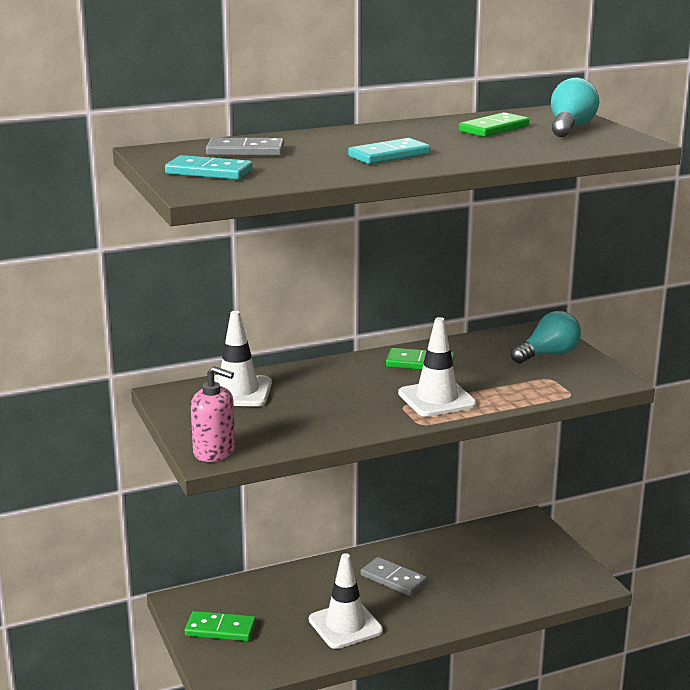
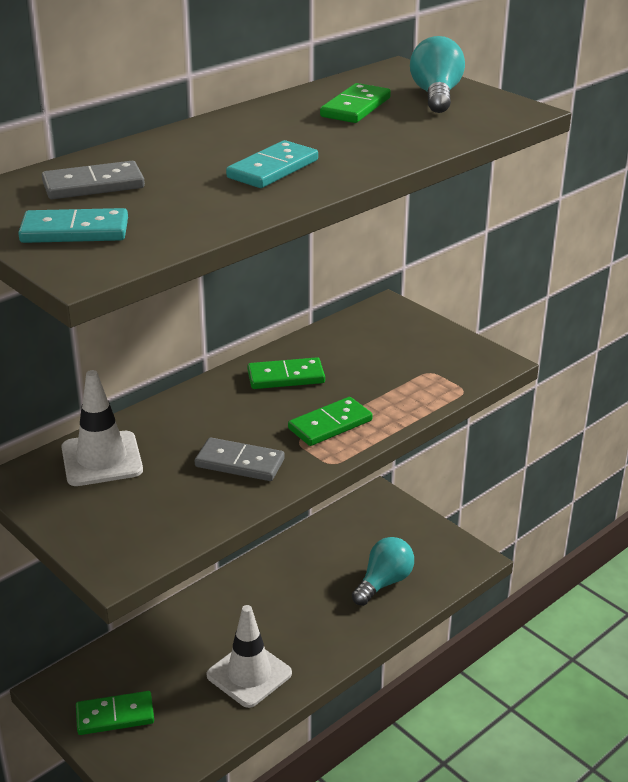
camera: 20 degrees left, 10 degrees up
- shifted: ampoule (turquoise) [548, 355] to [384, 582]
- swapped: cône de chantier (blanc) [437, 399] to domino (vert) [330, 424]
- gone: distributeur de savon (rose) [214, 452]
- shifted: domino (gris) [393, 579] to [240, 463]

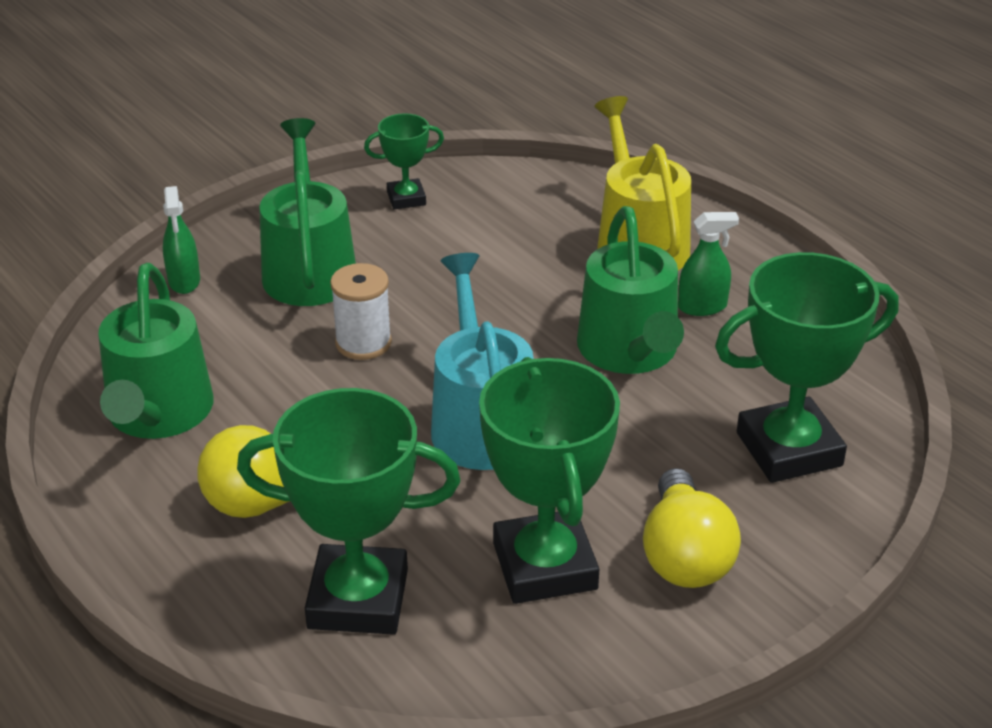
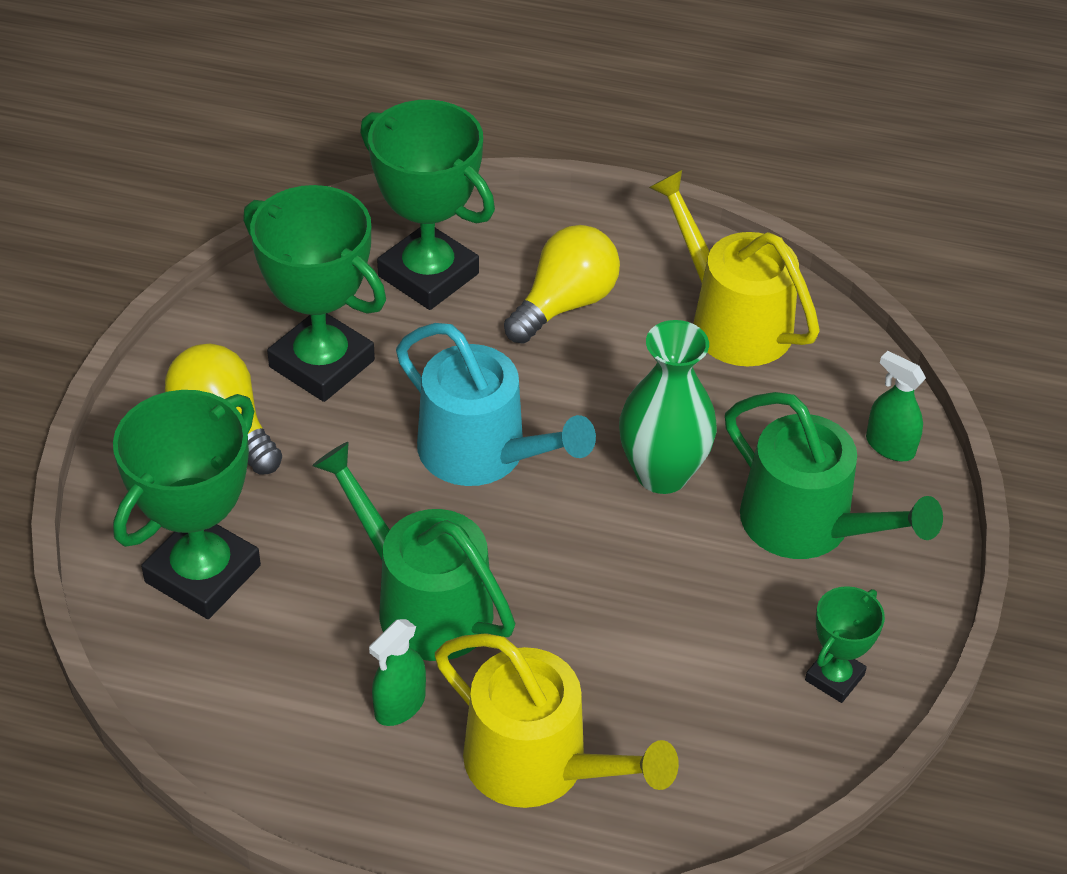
camera: 140 degrees right, 10 degrees up
- repainted: arrosoir (vert) [158, 414] to arrosoir (jaune) [732, 321]
- swapped: bobine (blanc) [363, 343] to vase (vert) [662, 473]
- rotated: trophée (vert) [358, 599] = [428, 275] 75 degrees clockwise

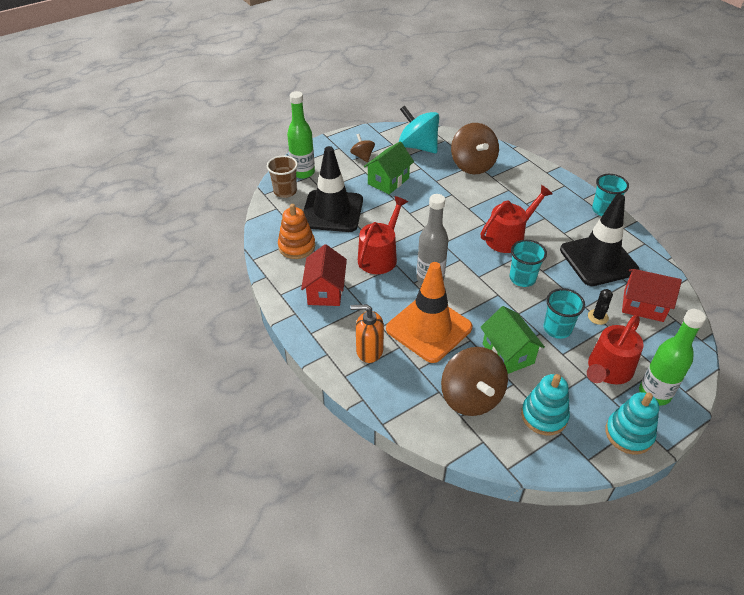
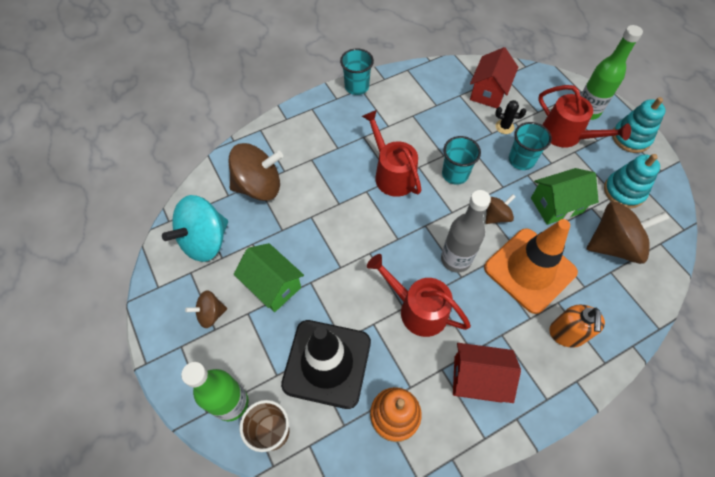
camera: 85 degrees left, 15 degrees up
- gone: cône de chantier (noir) [598, 260]
- new: toupie (marron) [496, 216]

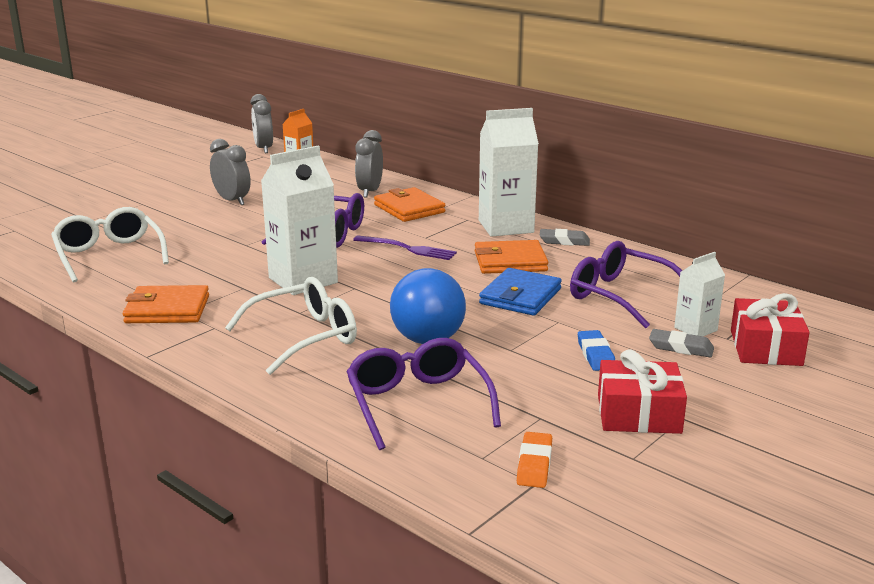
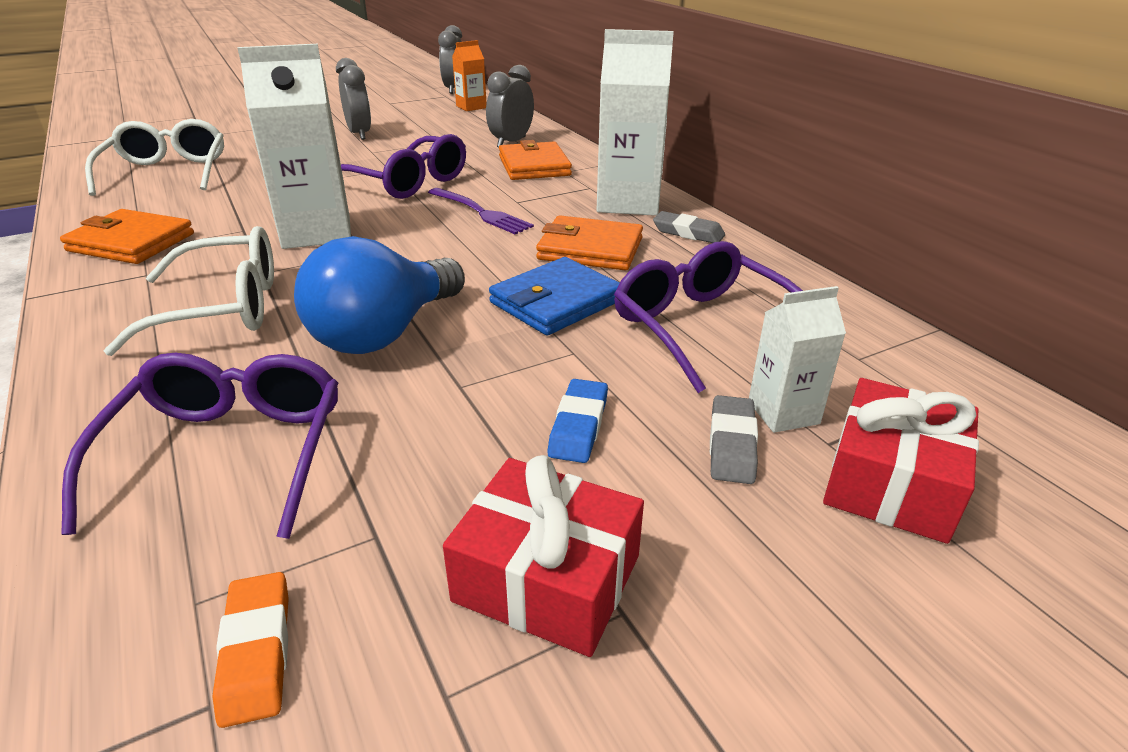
camera: 20 degrees right, 10 degrees up
- rotated: gomme (gris) [681, 347] = [732, 445] 60 degrees clockwise
- rotated: gomme (orange) [534, 464] = [257, 651] 45 degrees counterclockwise

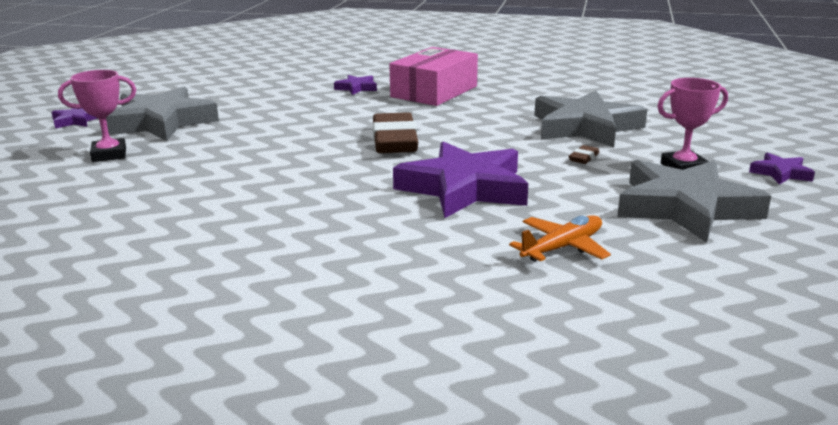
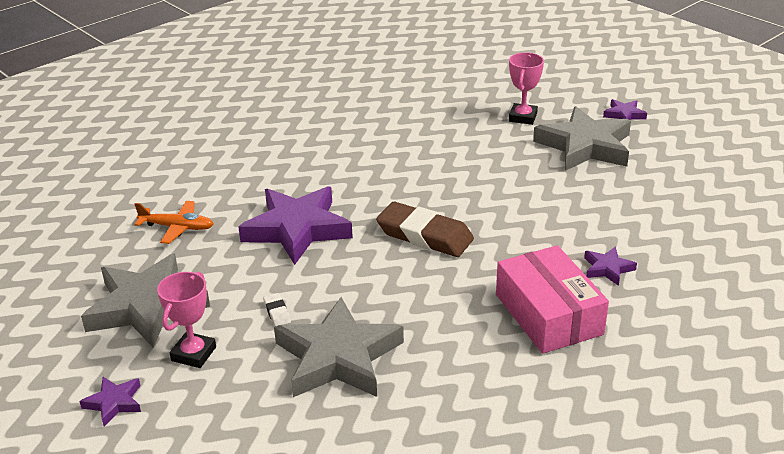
camera: 125 degrees right, 10 degrees up
- repainted: gomme (marron) [583, 158] to gomme (blanc) [277, 312]
- rotated: avion (orange) [562, 248] = [177, 227] 75 degrees counterclockwise

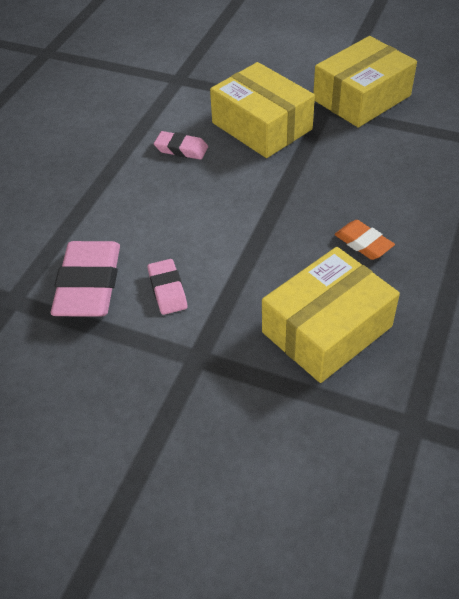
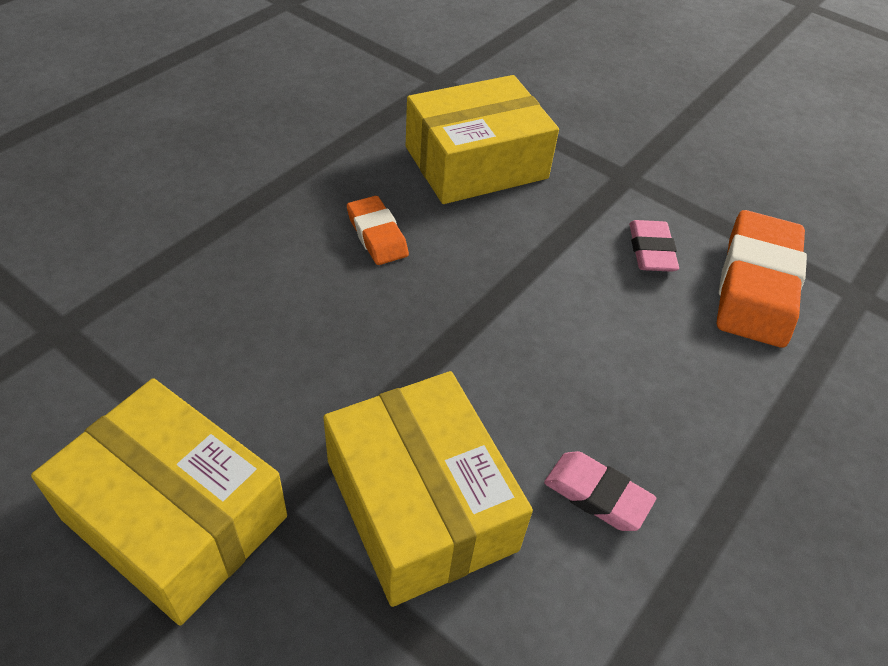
camera: 170 degrees left, 0 degrees up
- rotated: boîte (jaune) [361, 98] = [175, 518] 60 degrees clockwise
- repainted: gomme (rose) [89, 285] to gomme (orange) [756, 285]

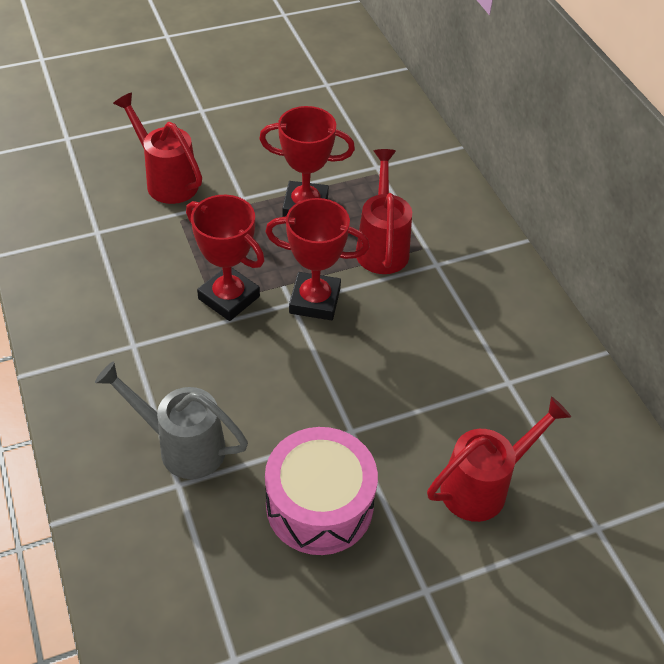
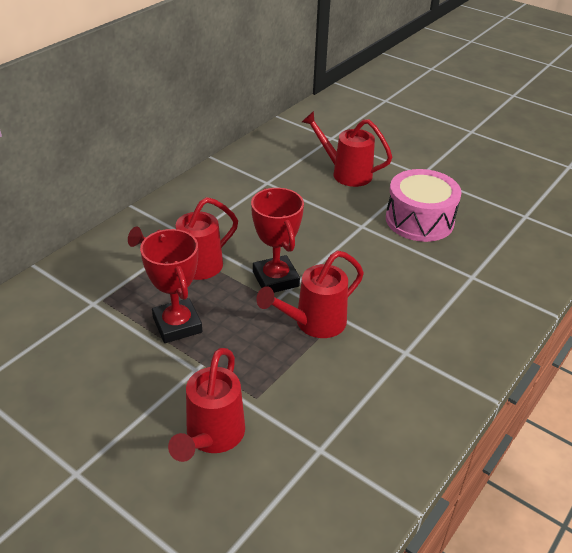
camera: 120 degrees left, 10 degrees down
- swapped: trophée (rouge) [229, 298] to arrosoir (rouge) [314, 323]
- gone: arrosoir (gris) [182, 446]

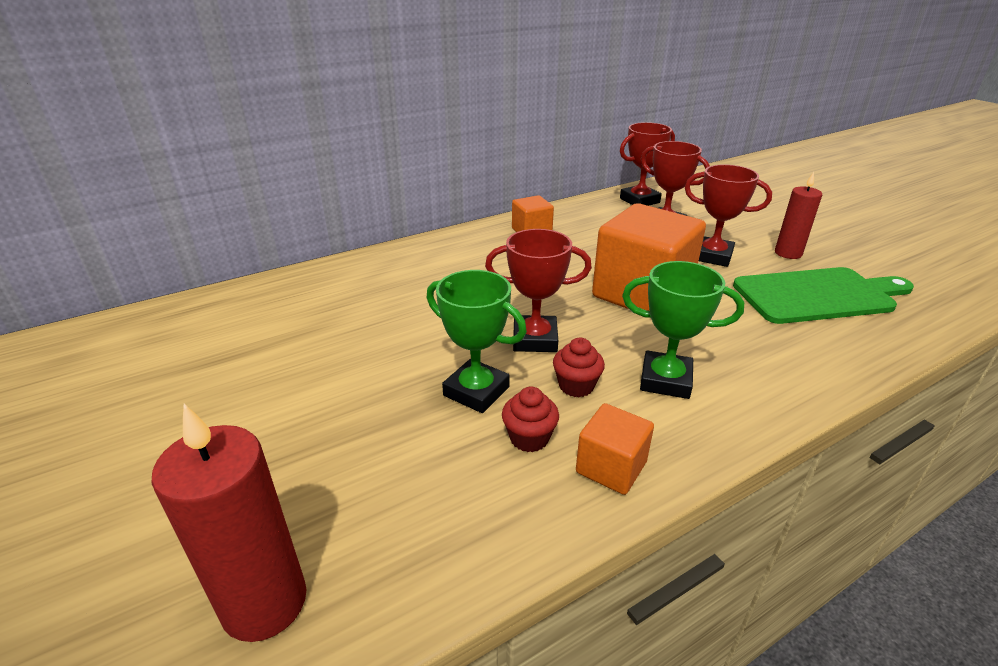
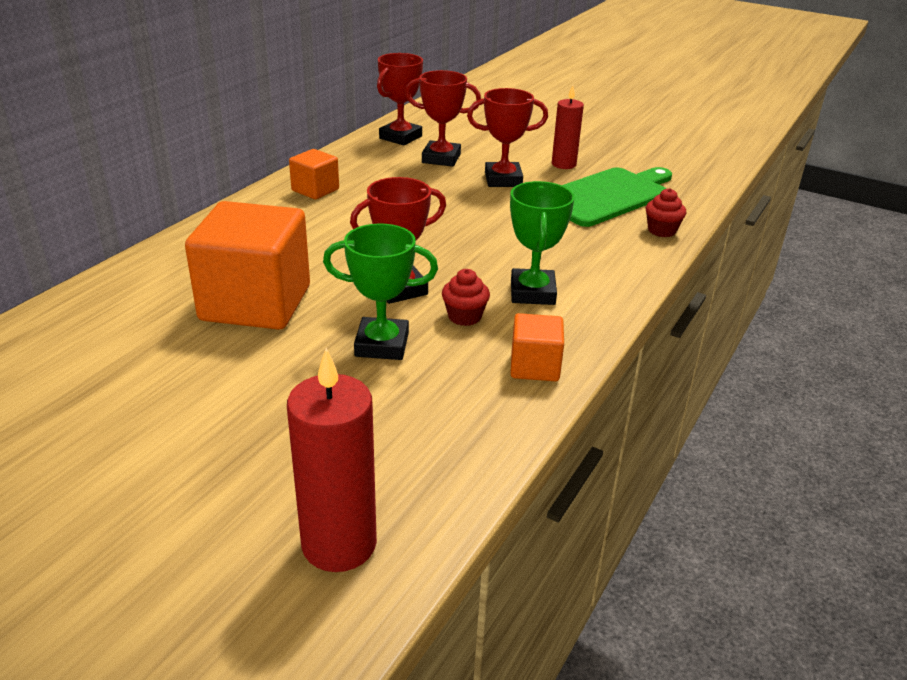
camera: 30 degrees left, 0 degrees up
- shifted: cube (orange) [642, 293] to [256, 303]
- rotated: trophée (vert) [665, 380] = [532, 292] 75 degrees counterclockwise
- shifted: muffin (rouge) [529, 438] to [661, 230]

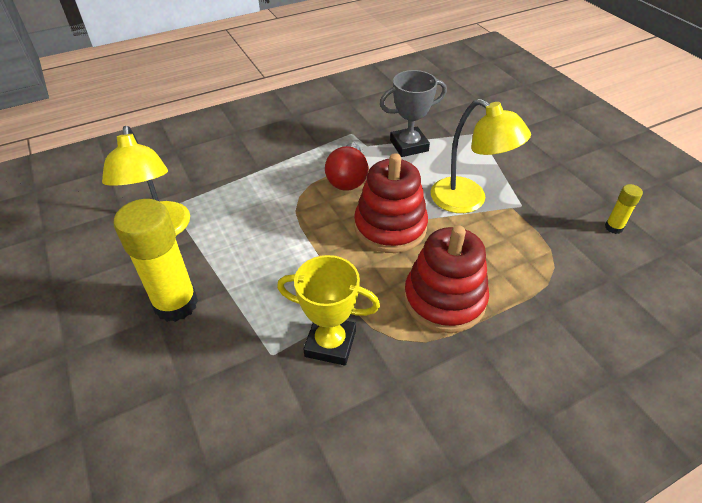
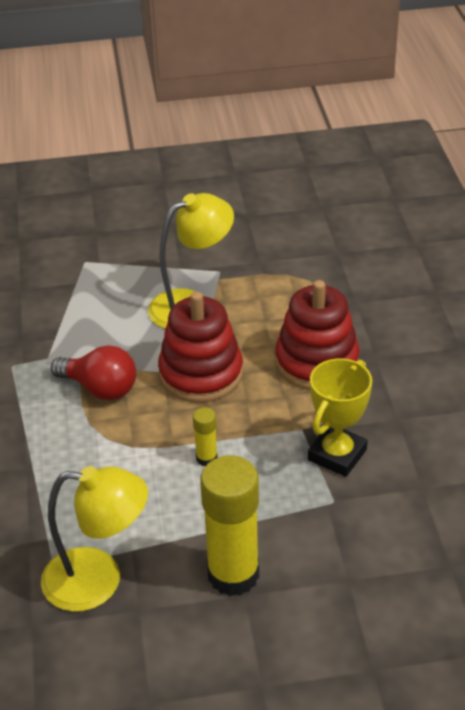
camera: 70 degrees left, 5 degrees down
- gone: trophée (gris) [409, 146]
- shifted: bâton de colle (jaune) [613, 227] to [206, 458]

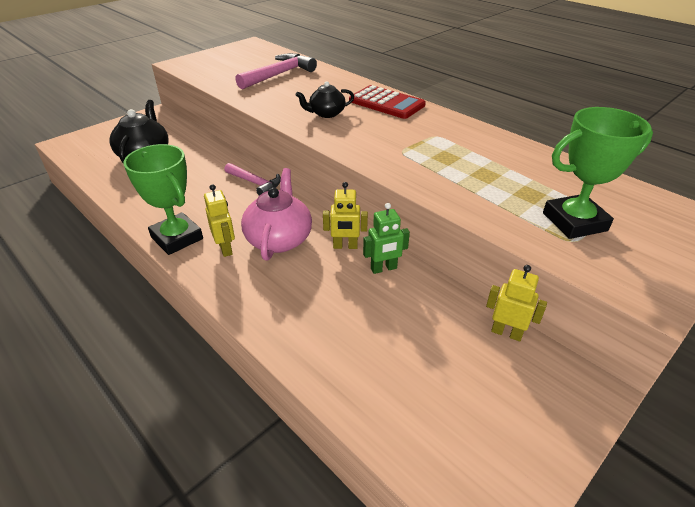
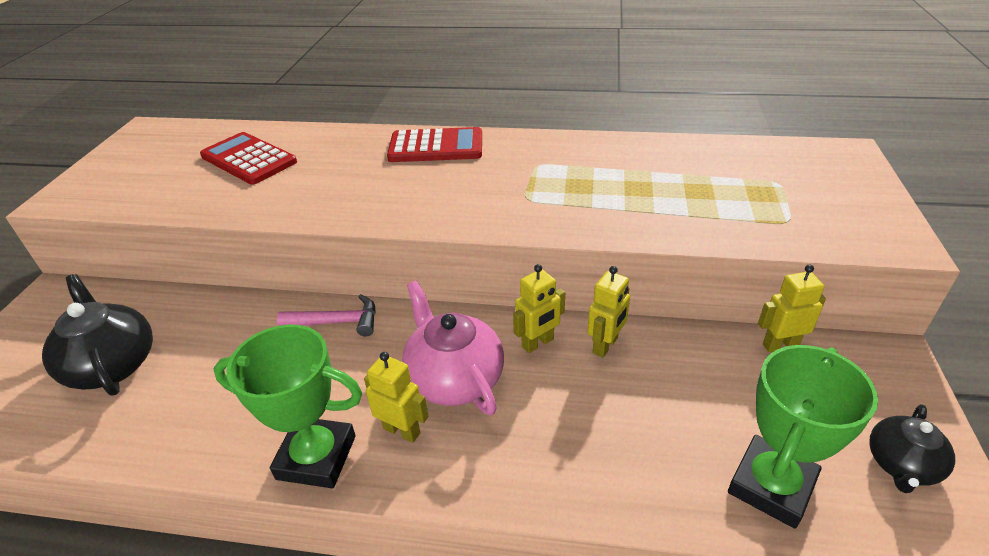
camera: 35 degrees left, 0 degrees up
- swapped: marteau (rose) [279, 74] to calculatrice (rouge) [248, 159]
- shifted: théière (noir) [326, 113] to [901, 465]
- shifted: trophée (vert) [574, 222] to [771, 486]
- repainted: robot (vert) [384, 268] to robot (jaune) [605, 345]

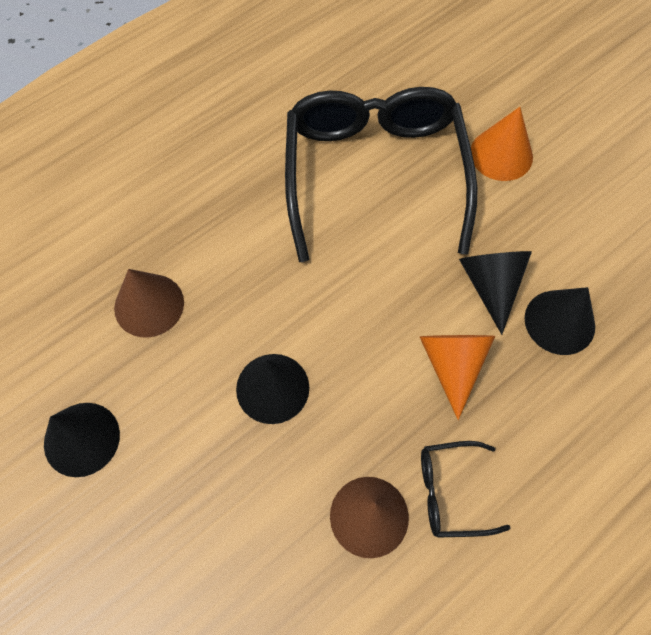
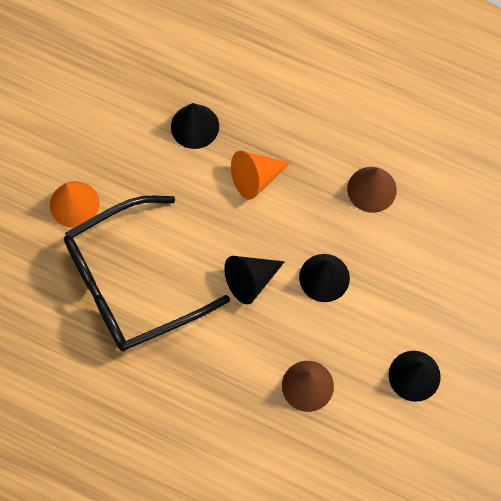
camera: 115 degrees left, 5 degrees up
- shifted: cône (noir) [491, 285] to [250, 280]
- gone: lunettes (noir) [450, 492]

